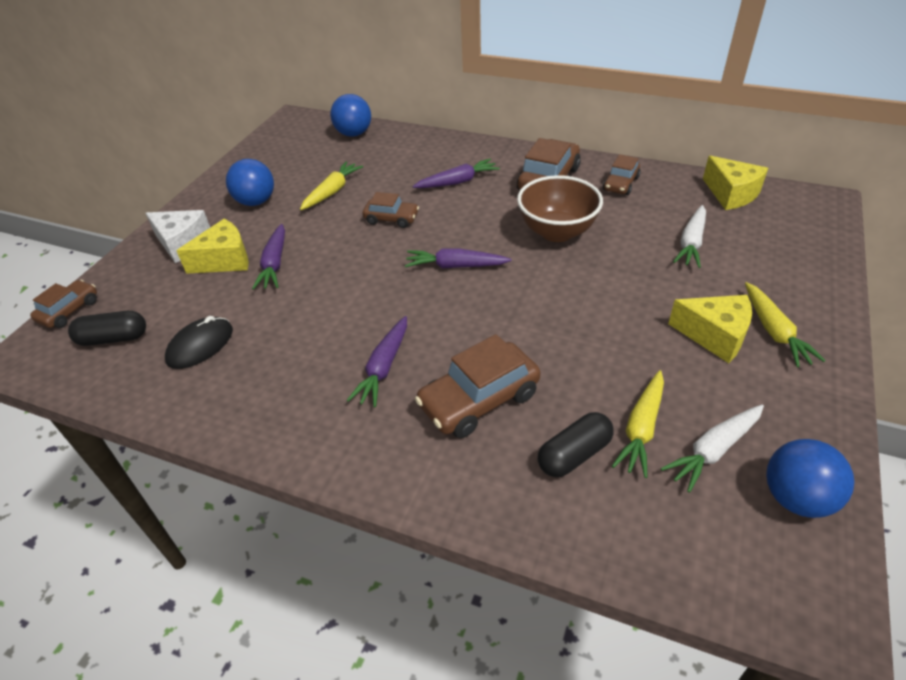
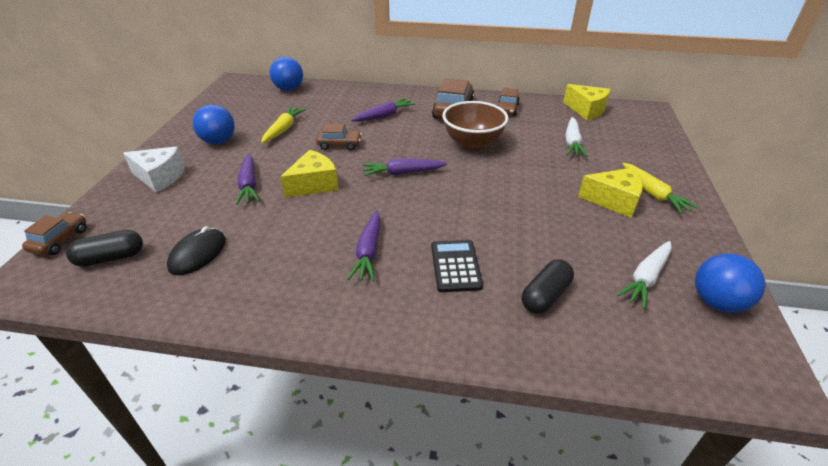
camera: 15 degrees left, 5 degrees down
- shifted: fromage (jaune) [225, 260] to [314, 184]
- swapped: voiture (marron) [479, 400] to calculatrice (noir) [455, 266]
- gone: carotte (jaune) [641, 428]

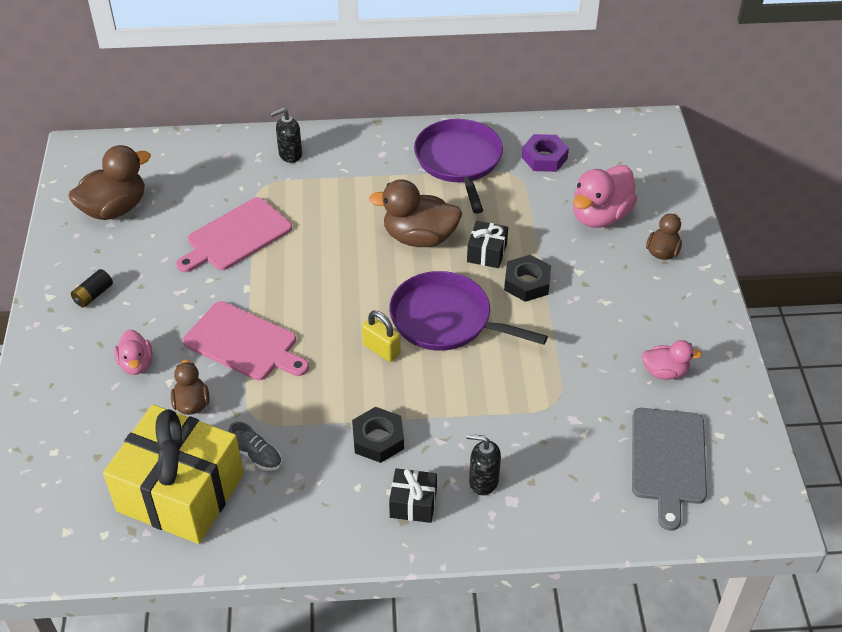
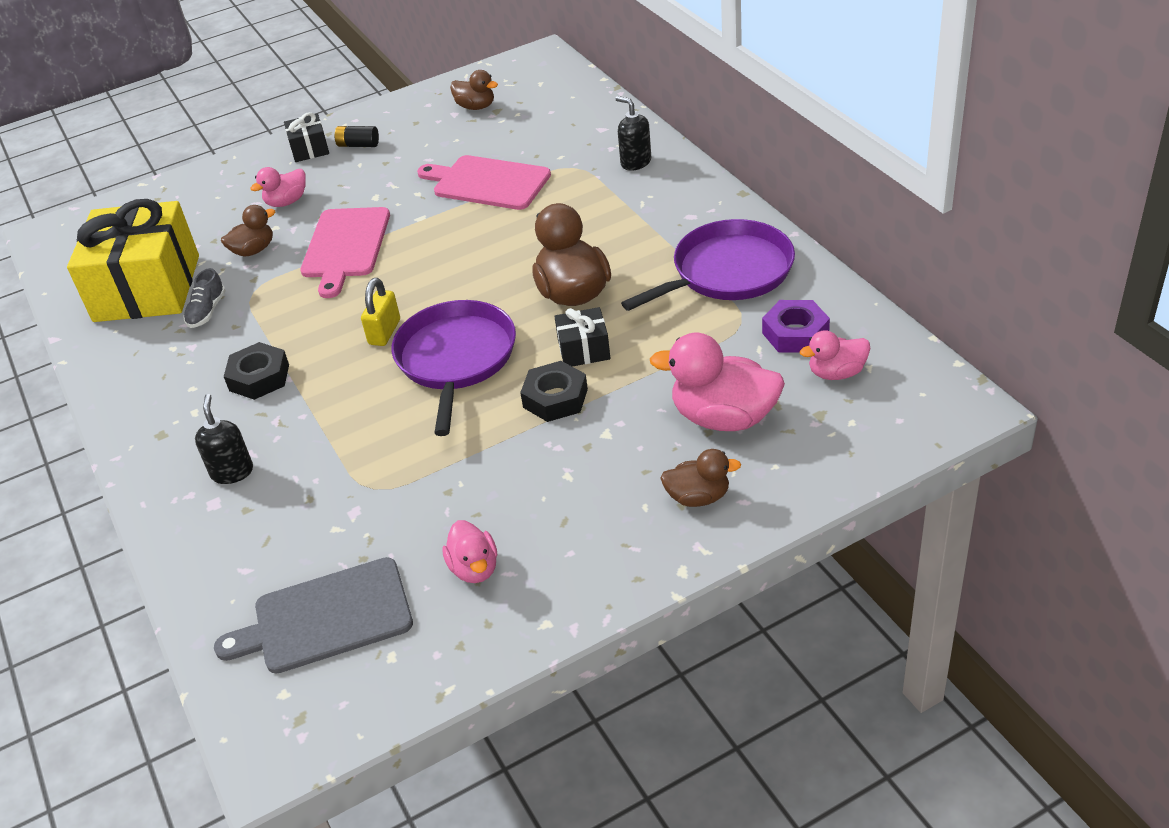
camera: 70 degrees right, 5 degrees down
- scaled: canard (marron) [114, 209] = [476, 107] x0.57
- shifted: cadeau (noir) [413, 503] to [309, 149]
- new: canard (rose) [836, 373]

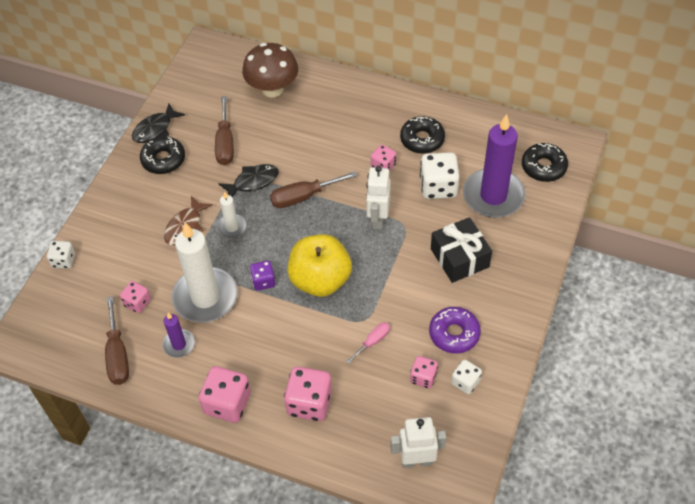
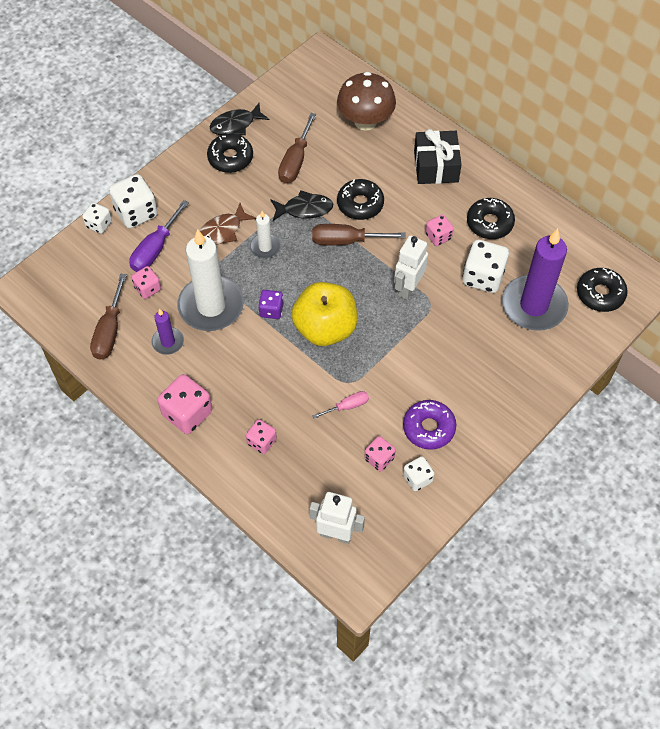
camera: 20 degrees right, 5 degrees up
- shifted: cadeau (noir) [459, 258] to [436, 166]
- scaled: dé (rose) [309, 403] = [261, 442] x0.58
- new: dé (blanc) [136, 212]
- new: beignet (noir) [360, 204]
- new: tournevis (violet) [155, 249]

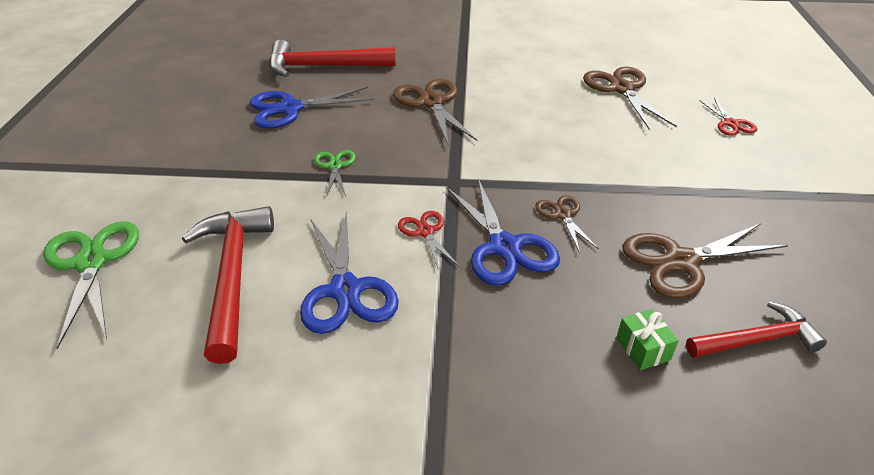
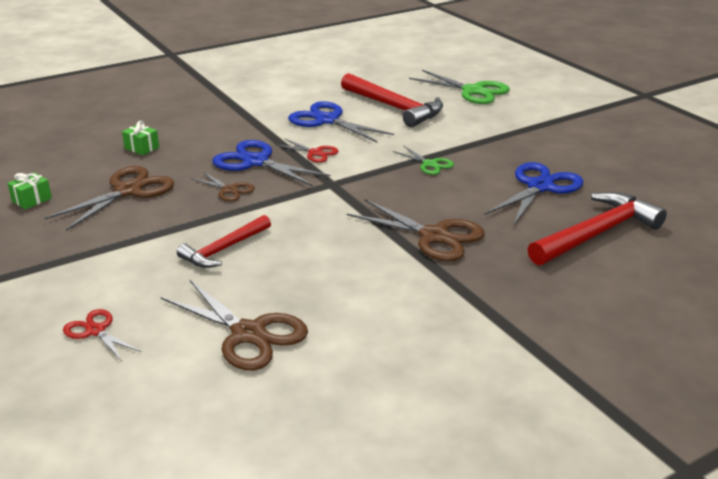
camera: 145 degrees right, 10 degrees down
- shifted: marteau (rouge) [756, 339] to [224, 249]
- new: cadeau (vert) [32, 200]

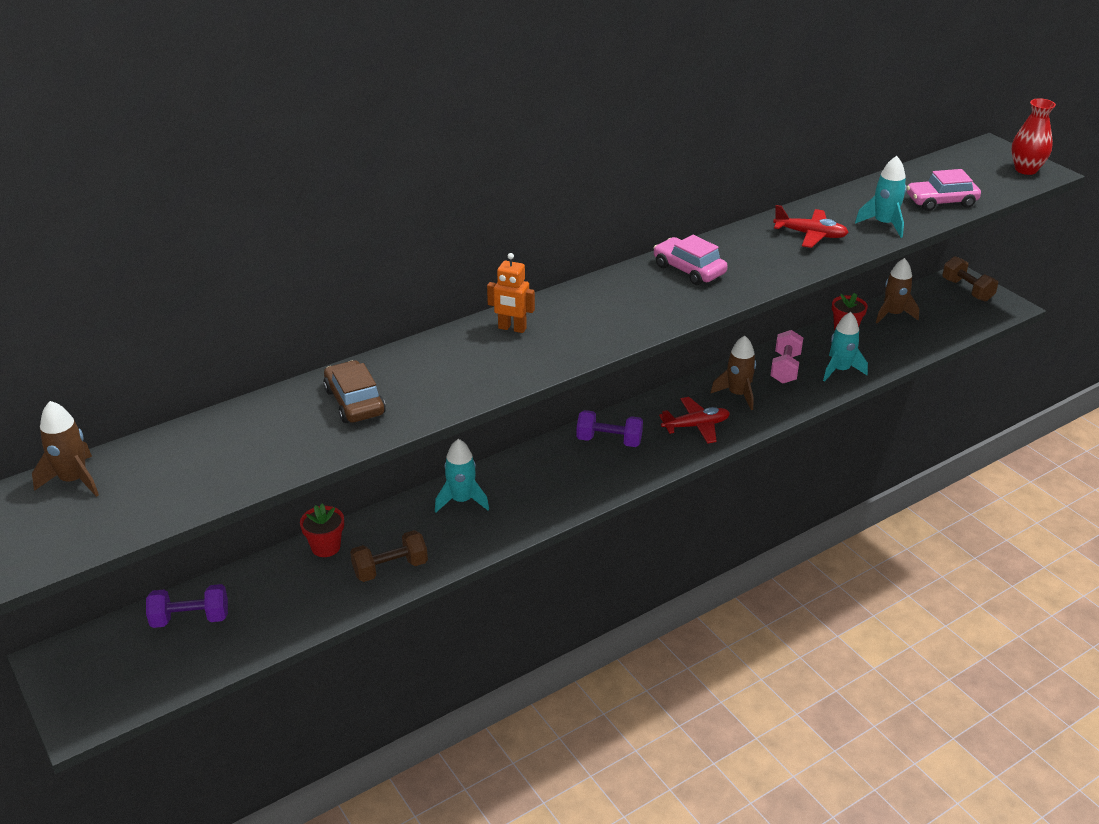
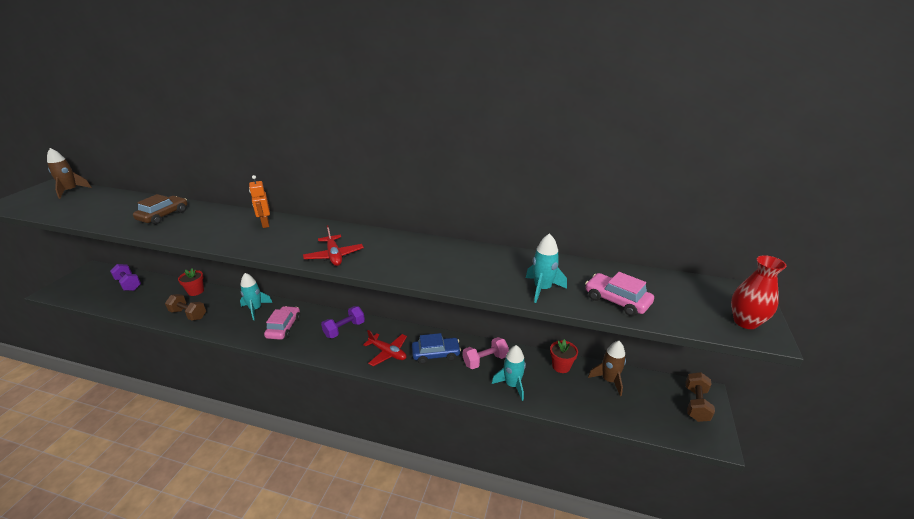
camera: 50 degrees right, 5 degrees down
- shifted: avion (rouge) [810, 235] to [334, 256]
- shifted: voiture (rose) [689, 270] to [284, 327]
- swapped: fusée (marron) [738, 394] to voiture (bleu) [436, 354]
- rotated: haltère (violet) [609, 441] = [344, 329] 75 degrees clockwise

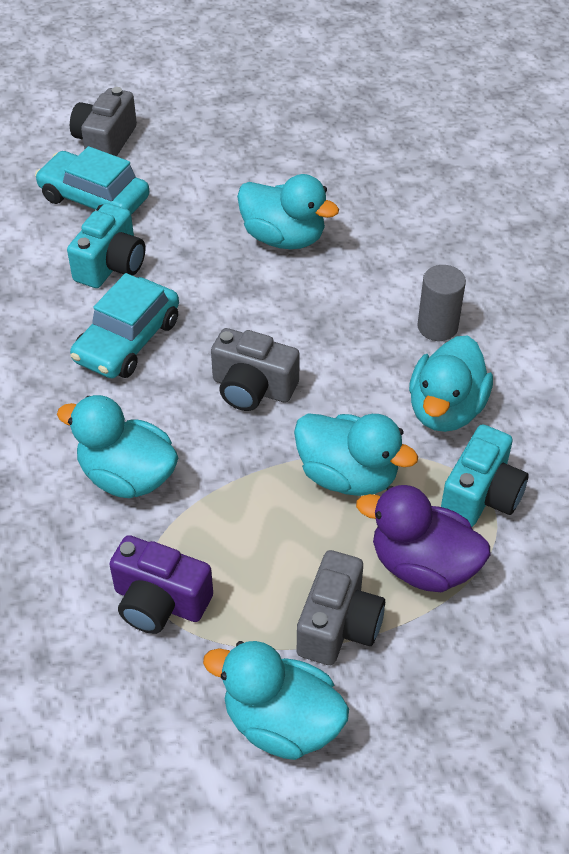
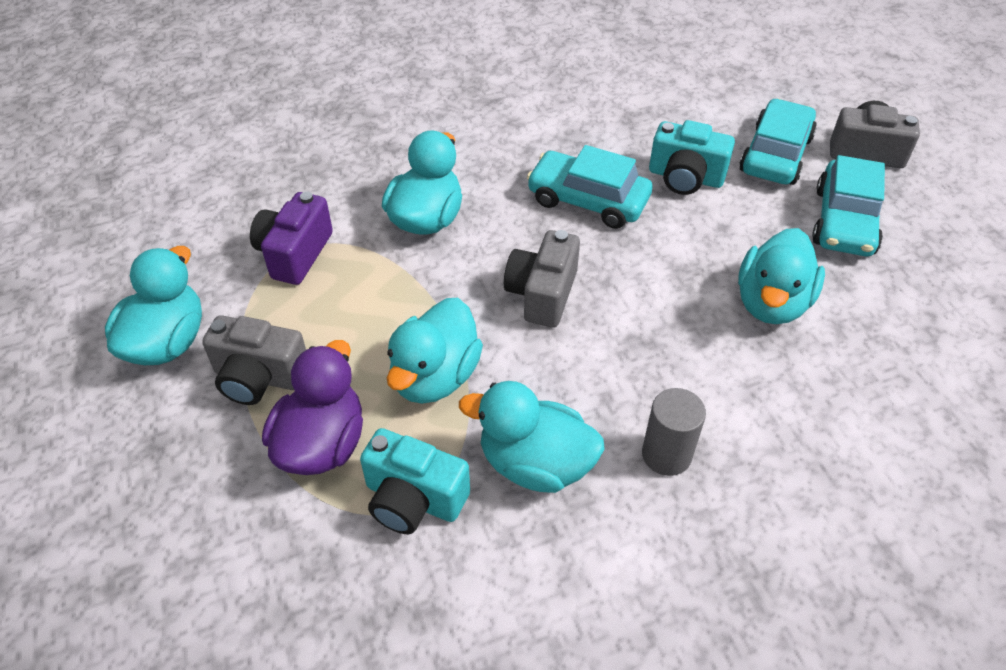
camera: 85 degrees right, 0 degrees up
- new: voiture (turquoise) [844, 221]

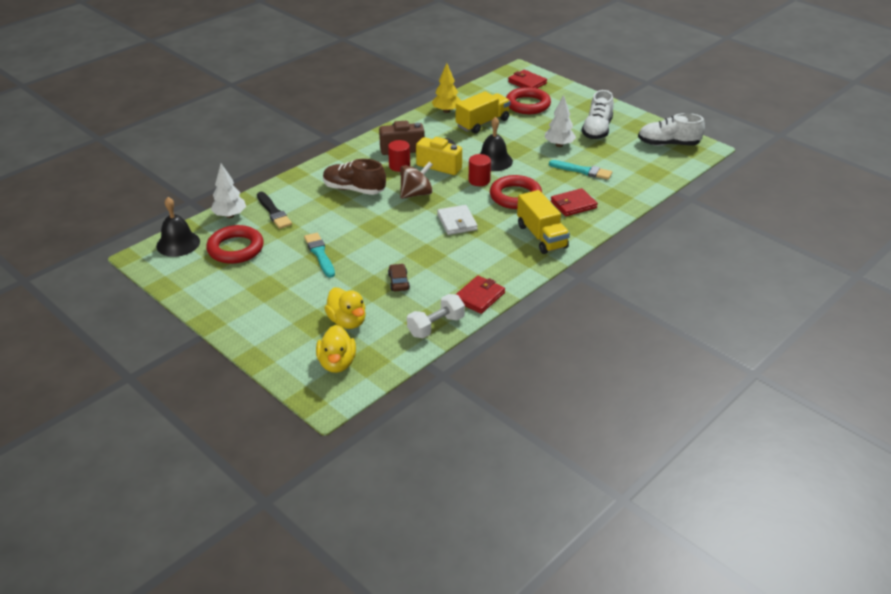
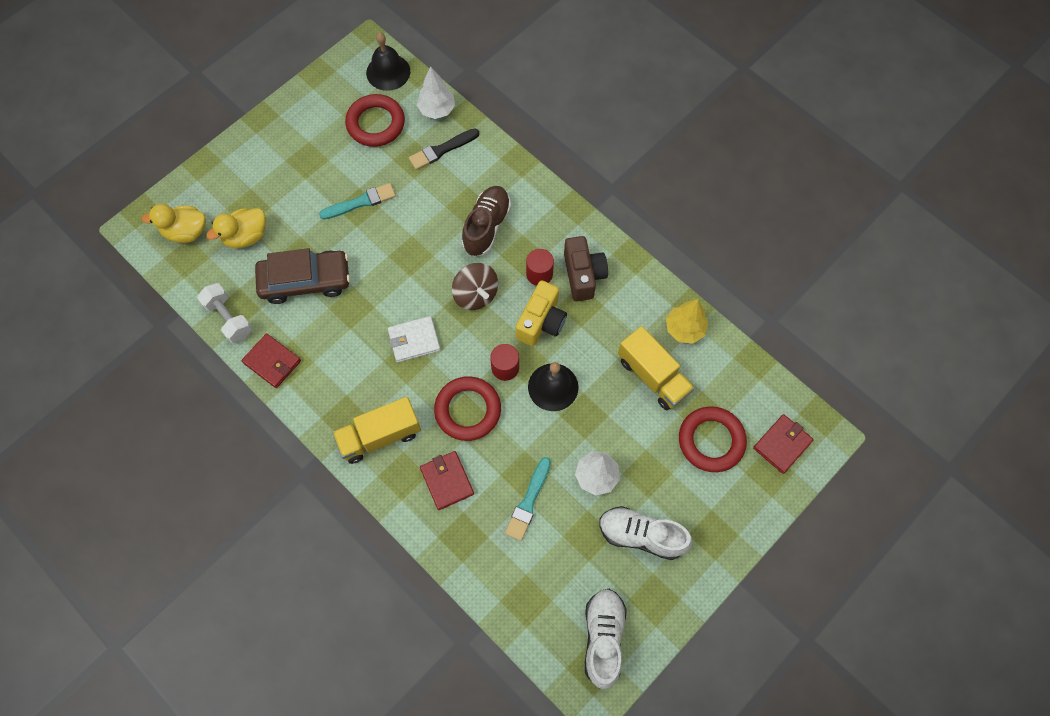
camera: 90 degrees right, 30 degrees up
- scaled: voiture (marron) [398, 282] = [305, 281] x2.23

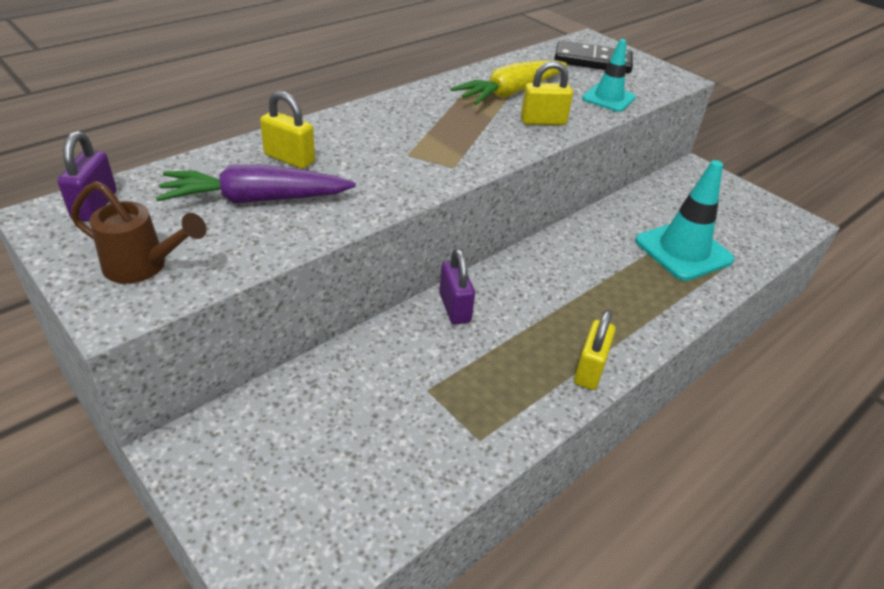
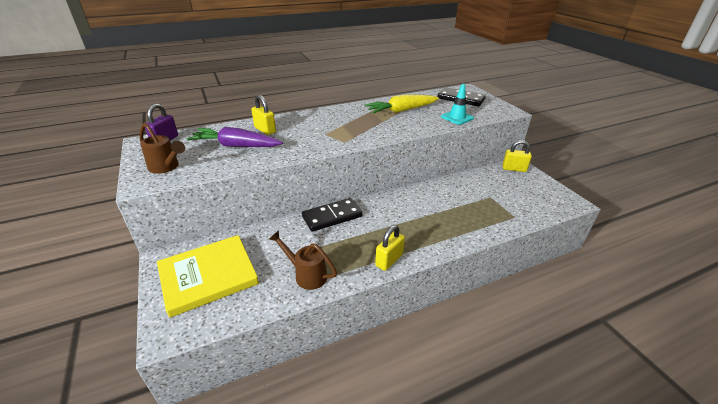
camera: 20 degrees right, 5 degrees down
- shifted: cadenas (jaune) [543, 121] to [514, 169]
- gone: cône de chantier (turquoise) [683, 251]
- swapped: cadenas (violet) [454, 308] to domino (noir) [332, 217]
- new: arrosoir (marron) [306, 274]
- new: livre (jaune) [208, 276]

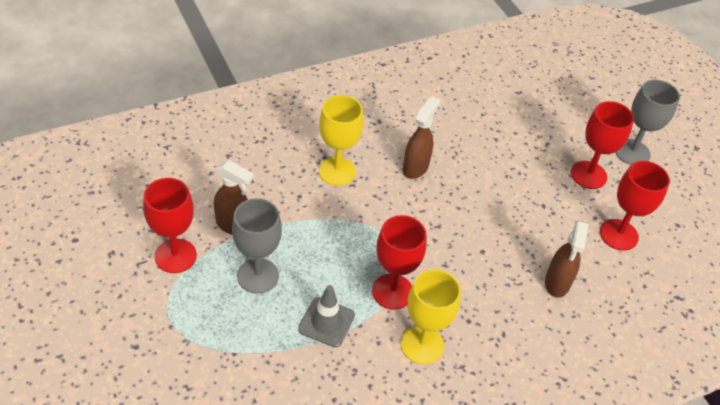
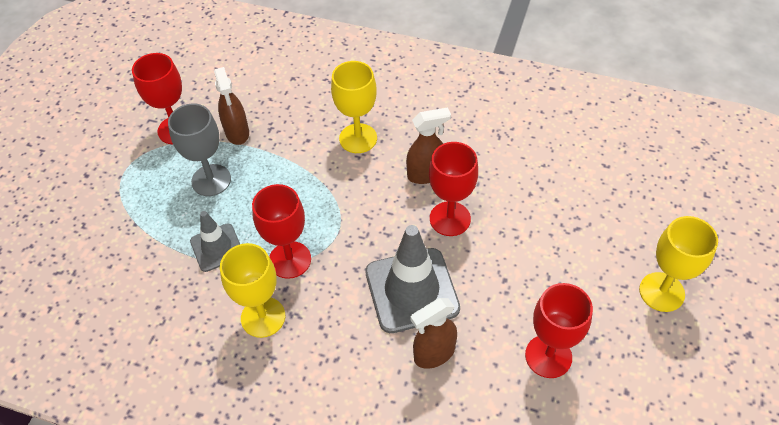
camera: 50 degrees right, 5 degrees up
- repainted: verre à pied (gris) [632, 152] to verre à pied (jaune) [661, 292]
- shifted: verre à pied (rouge) [588, 175] to [450, 219]
- new: cône de chantier (gris) [412, 290]

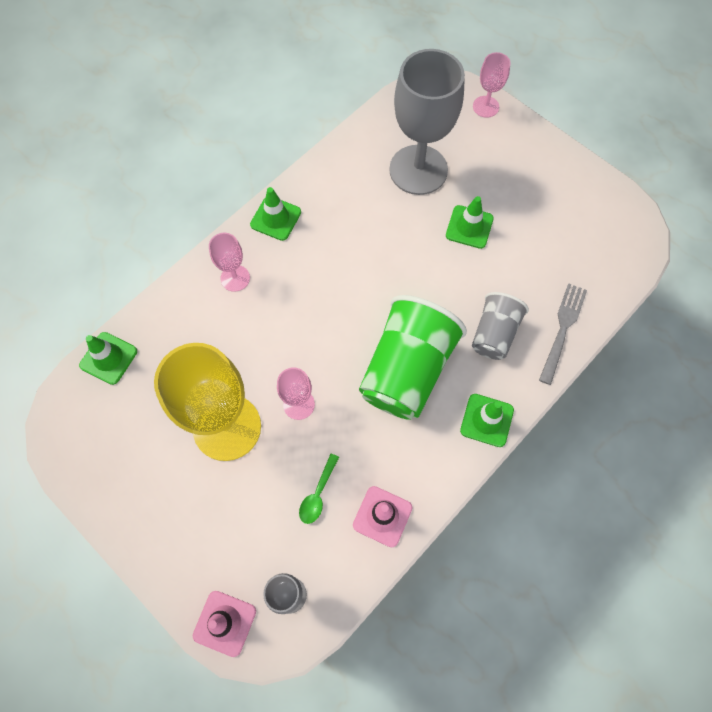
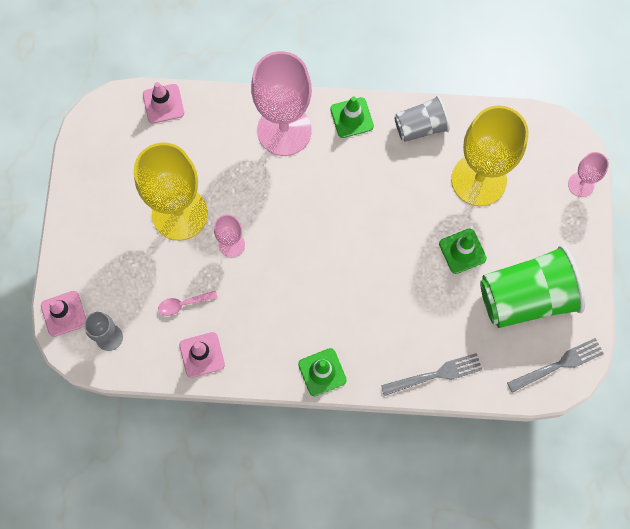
camera: 50 degrees right, 5 degrees up
- repainted: verre à pied (gris) [418, 170] to verre à pied (jaune) [478, 180]
- scaled: verre à pied (rose) [235, 278] = [284, 130] x2.12
- shifted: gobelet (gris) [494, 334] to [420, 127]
- shifted: gobelet (vert) [406, 370] to [526, 297]
- repainted: cône de chantier (vert) [108, 358] to cône de chantier (rose) [163, 104]
- repainted: cuillère (vert) [318, 494] to cuillère (rose) [183, 304]
- new: fourchette (gris) [558, 365]

